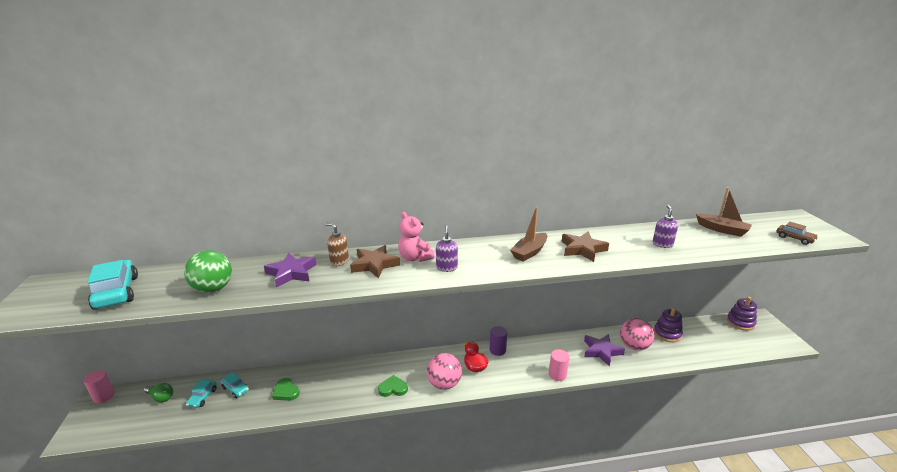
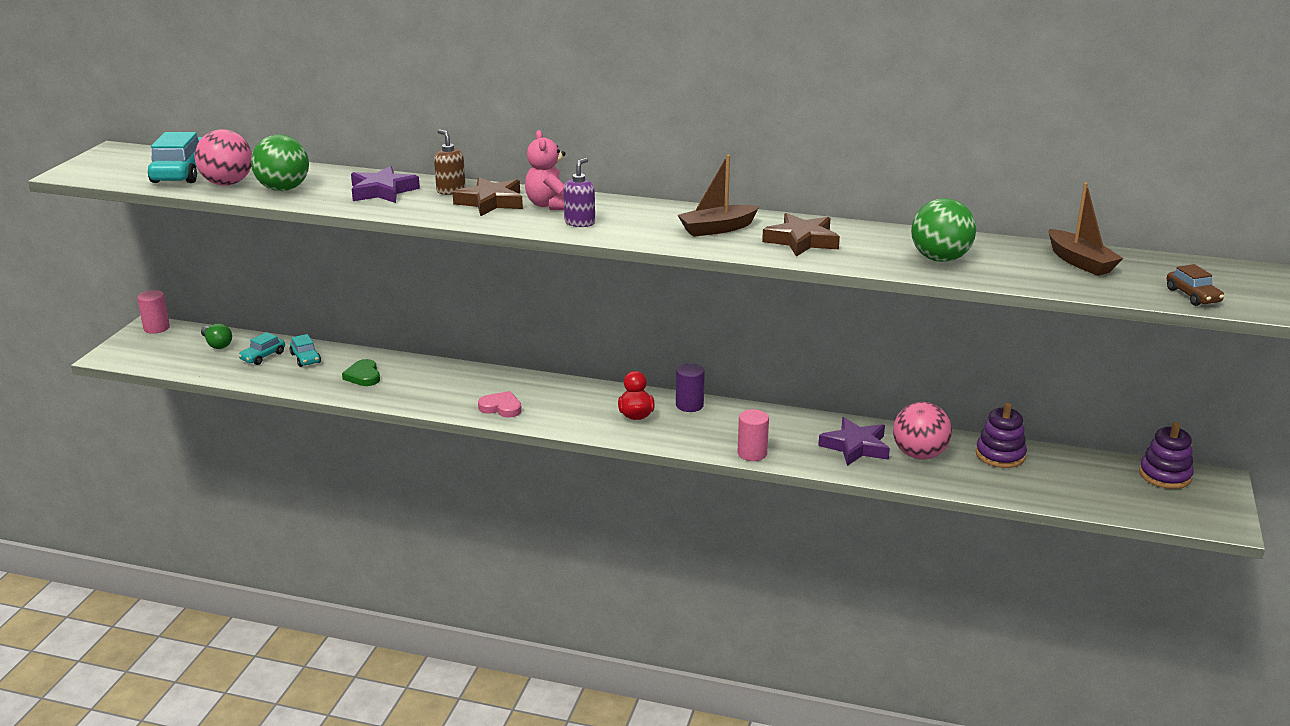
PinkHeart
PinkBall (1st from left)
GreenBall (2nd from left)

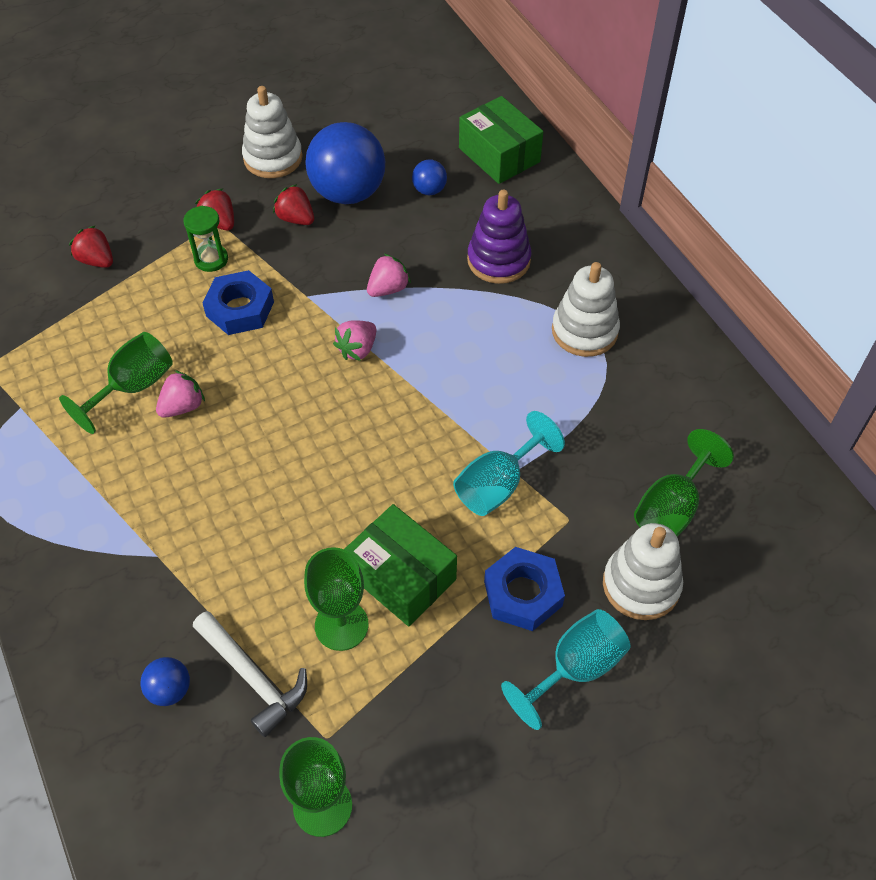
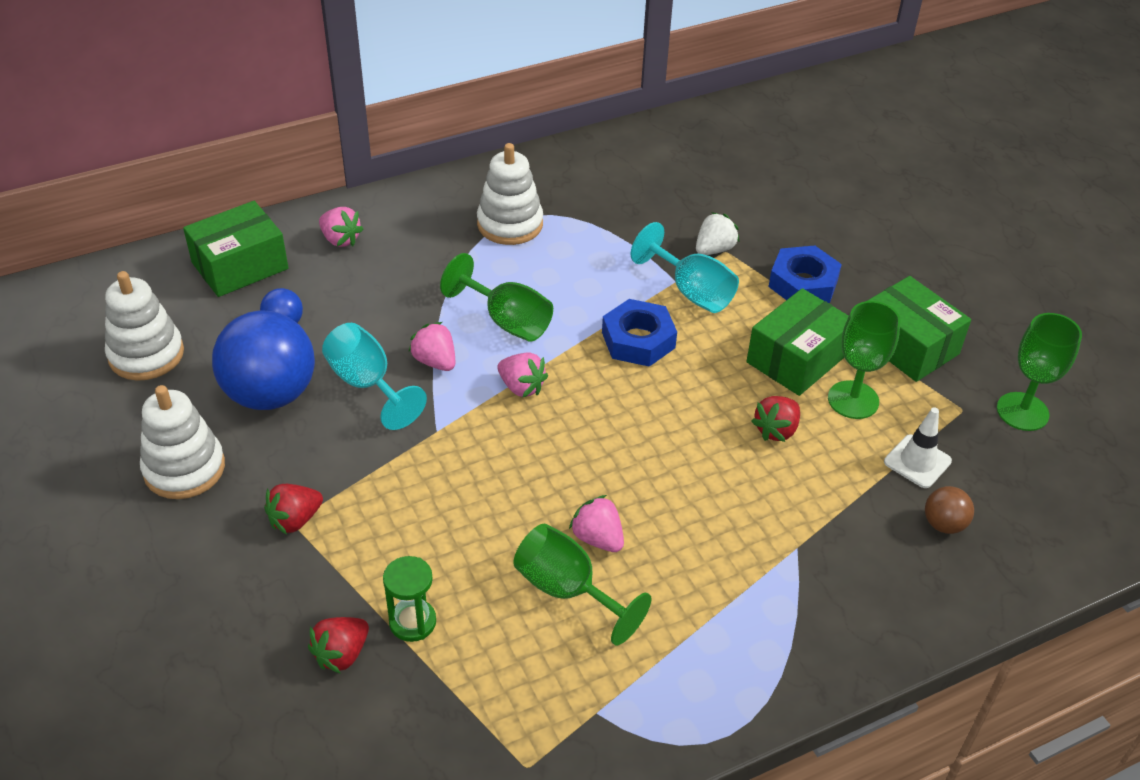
BrownBall
GreenHourglass
WhiteTrafficCone
BlueNut (1st from left)
RedStrawberry (3rd from left)
PurpleStackingToy
TurquoiseGoblet (1st from left)
WhiteStackingToy (1st from left)
GreenGoblet (1st from left)
PinkStrawberry (1st from left)
WhiteStrawberry
GreenBox (3rd from left)

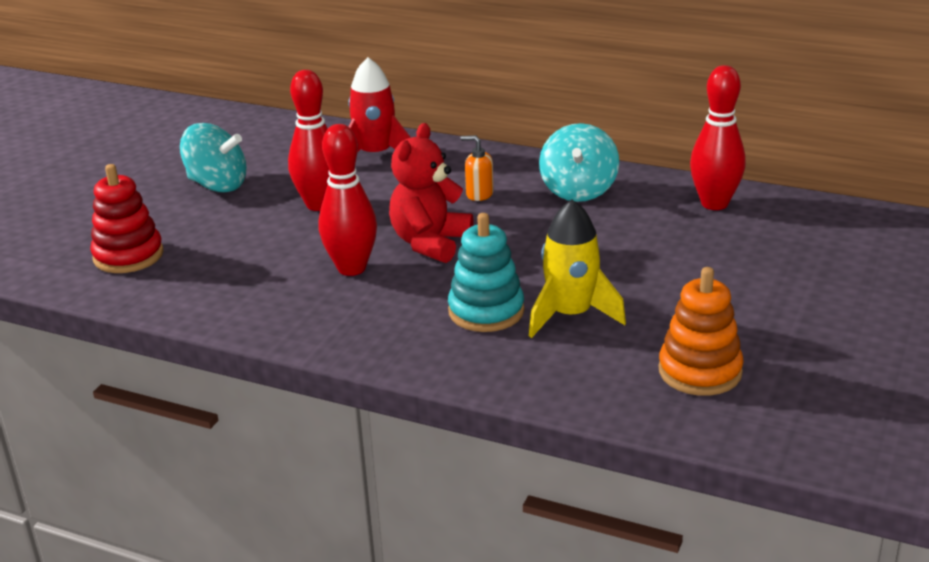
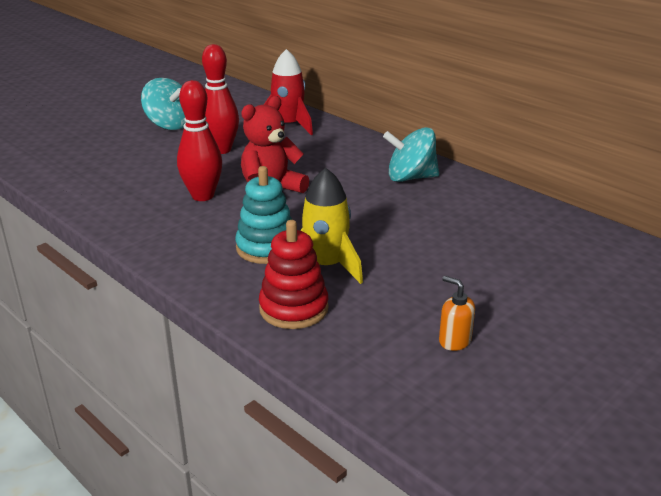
RedStackingToy
OrangeSoapDispenser
TurquoiseSpinningTop (2nd from left)
OrangeStackingToy
RedBowlingPin (3rd from left in the first image)

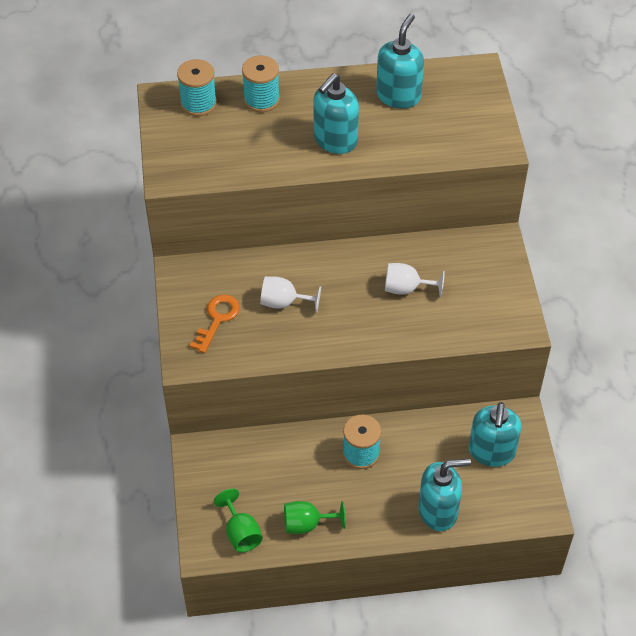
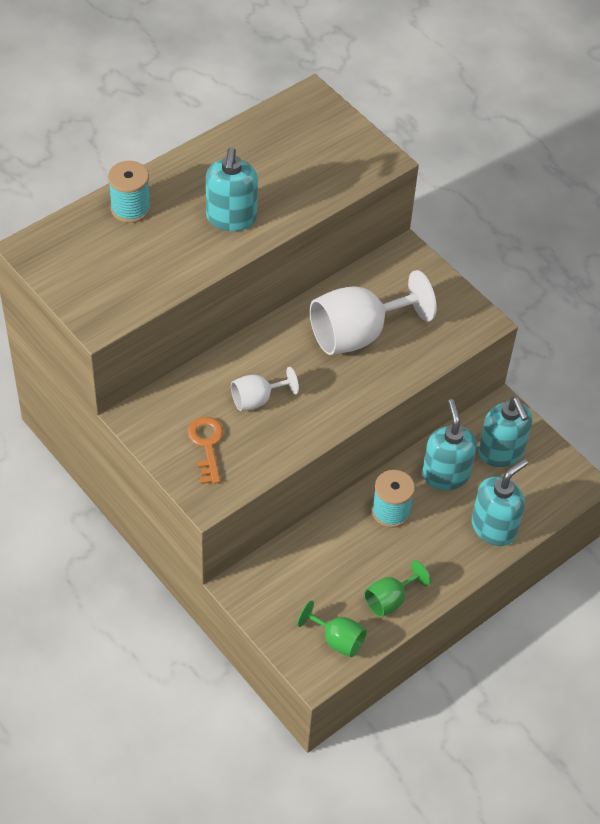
TurquoiseSpool (1st from left in the first image)
TurquoiseSoapDispenser (2nd from left)
WhiteGoblet (2nd from left)

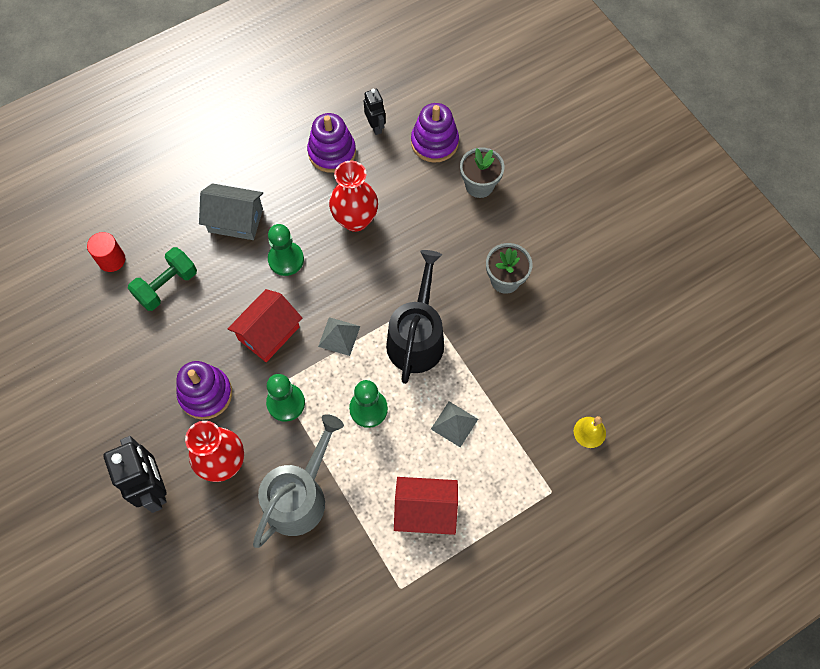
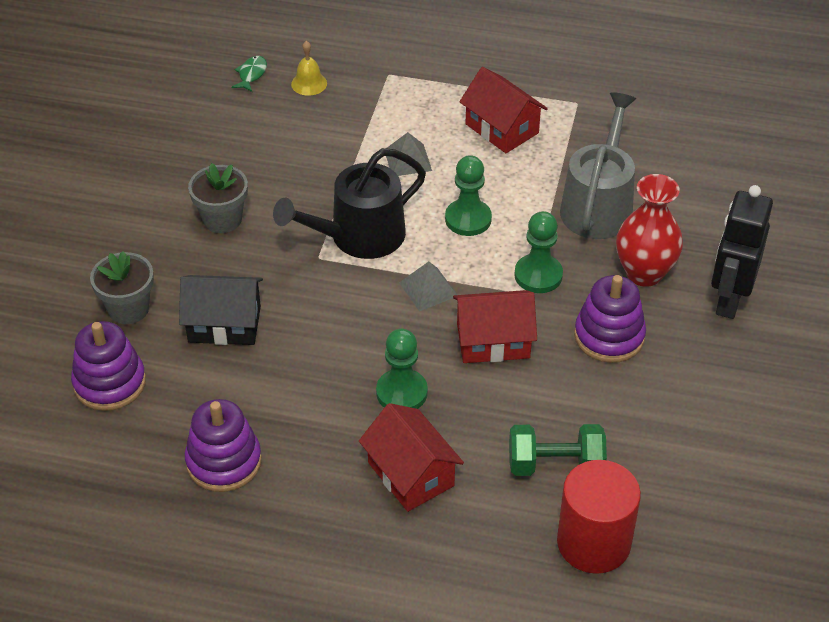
RedCylinder
RedHouse (1st from left)
GreyWateringCan
RedVase (2nd from left in the first image)
BlackRobot (2nd from left in the first image)
BlackHouse
GreenFish

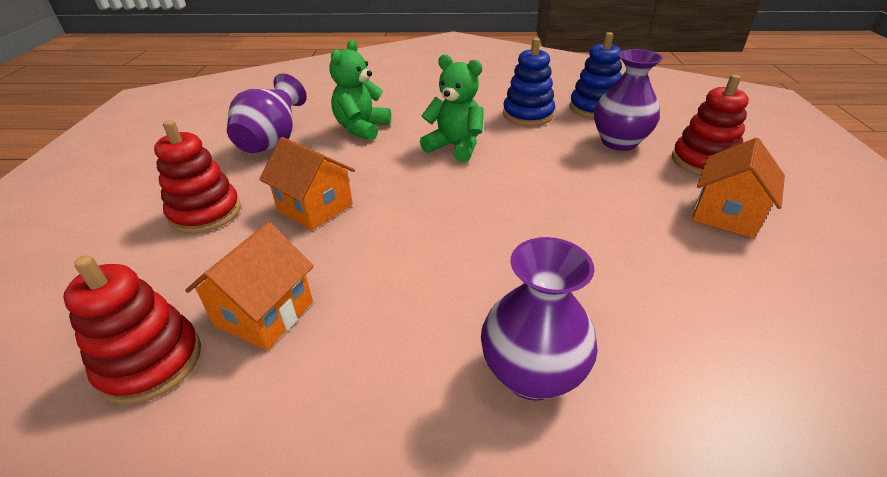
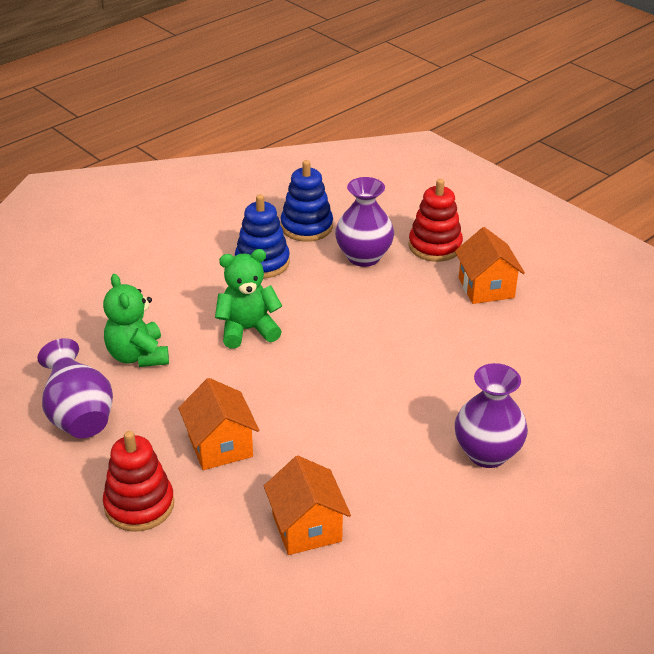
RedStackingToy (1st from left in the first image)
OrangeHouse (1st from left)

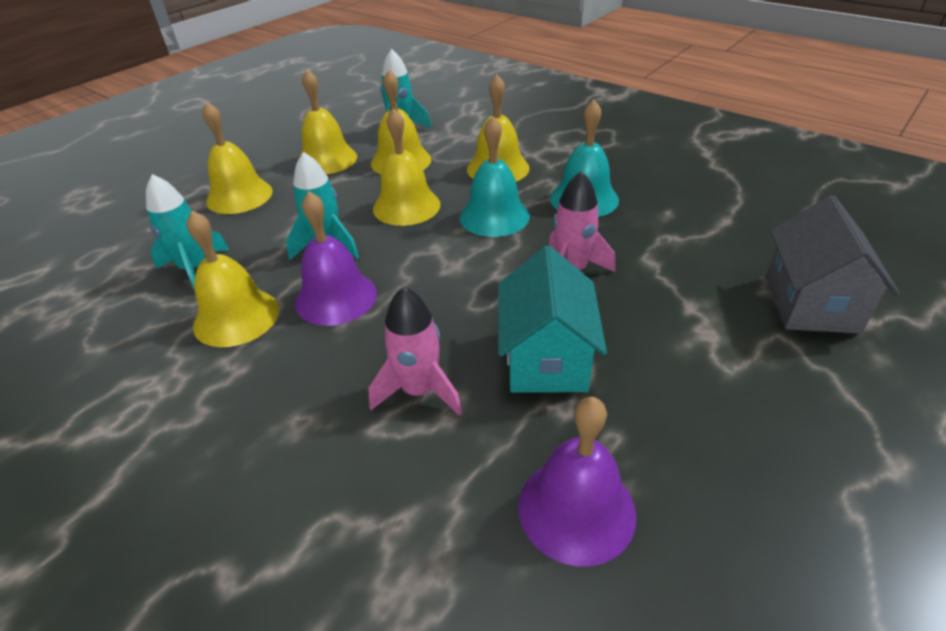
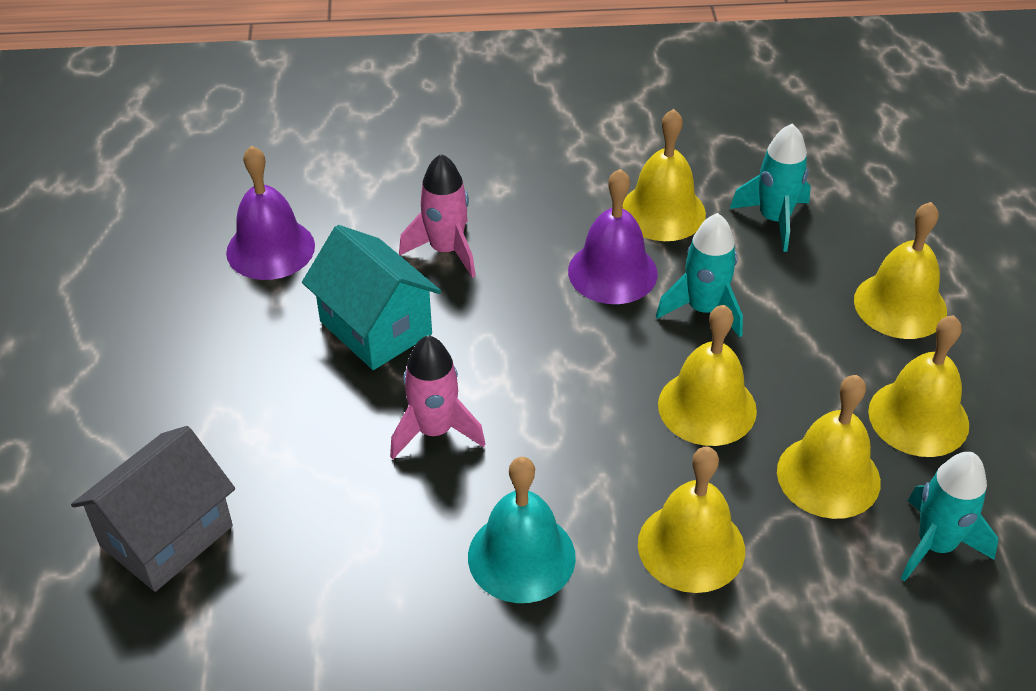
TurquoiseBell (1st from left in the first image)
GreyHouse

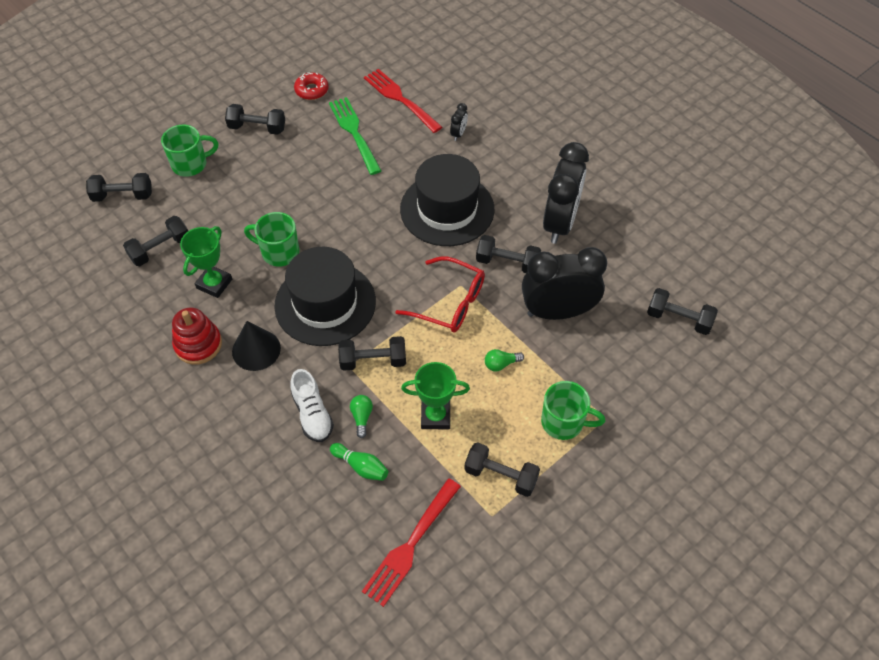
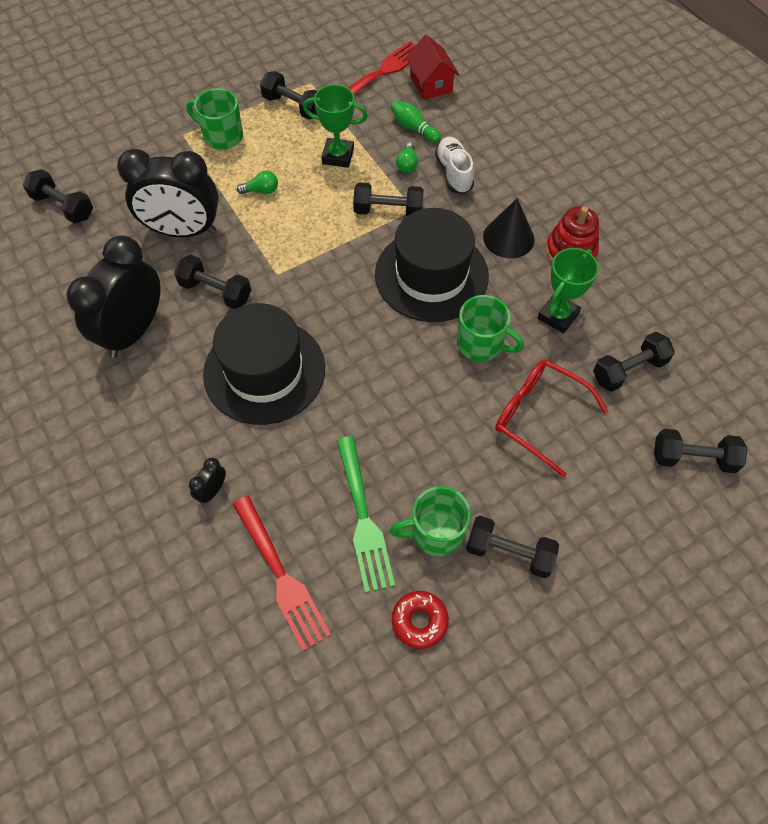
GreenMug (2nd from left)
RedGlasses
RedHouse

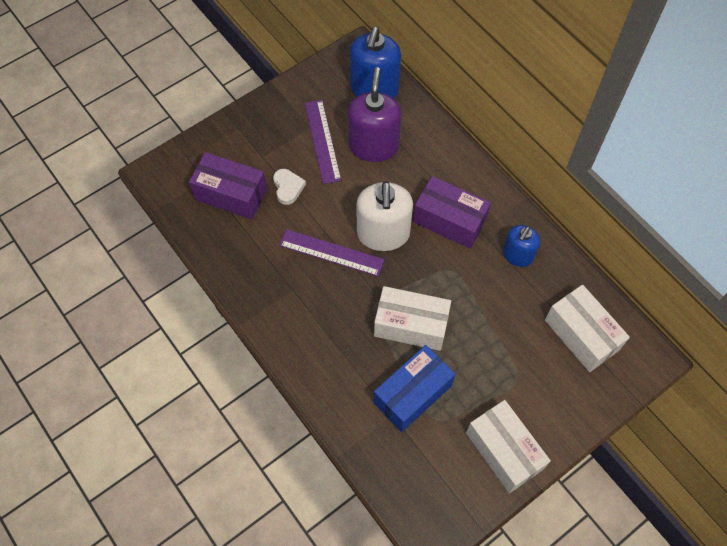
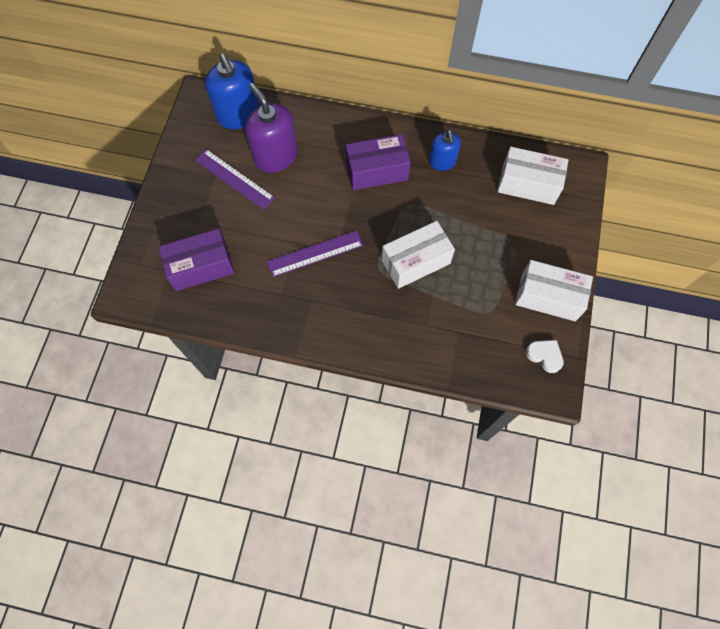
WhiteHeart
WhiteSoapDispenser
BlueBox

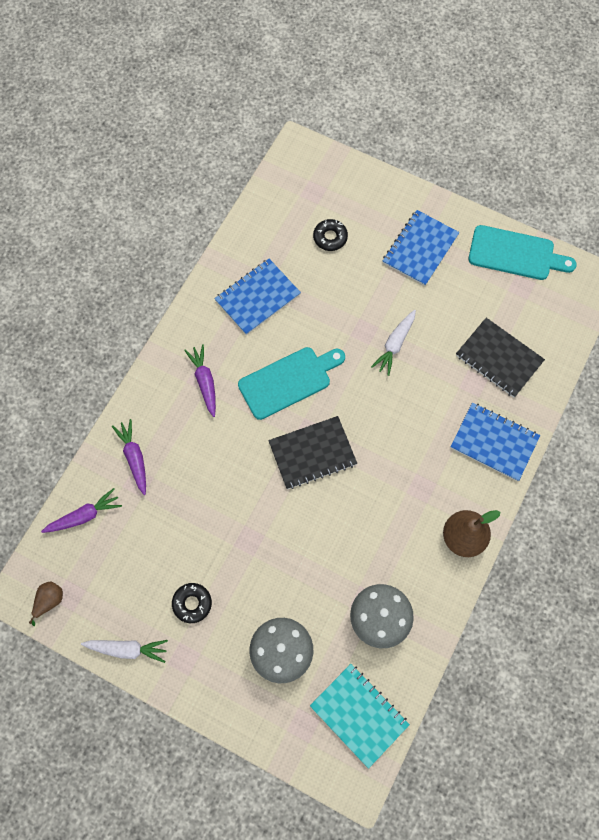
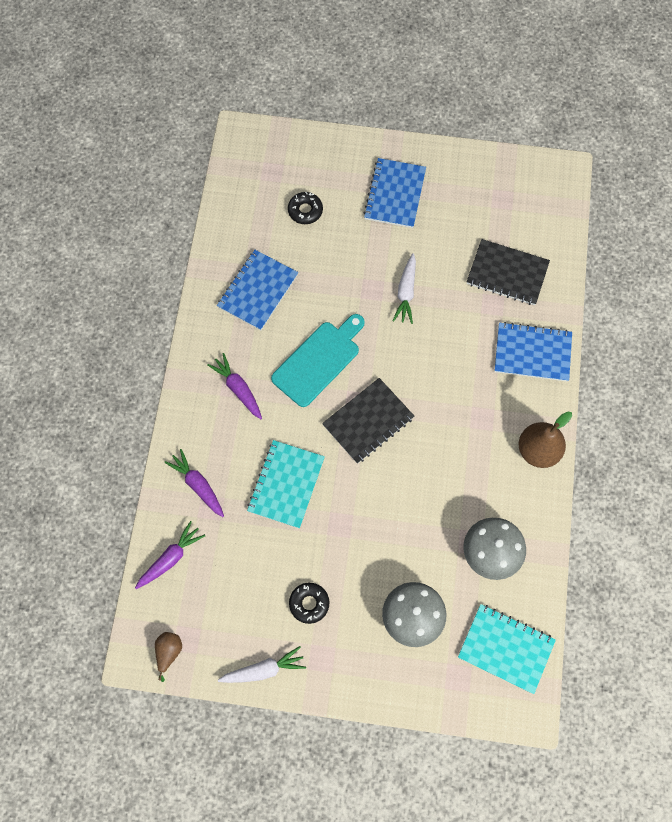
TurquoiseCuttingBoard (2nd from left in the first image)
TurquoiseNotebook (1st from left)

